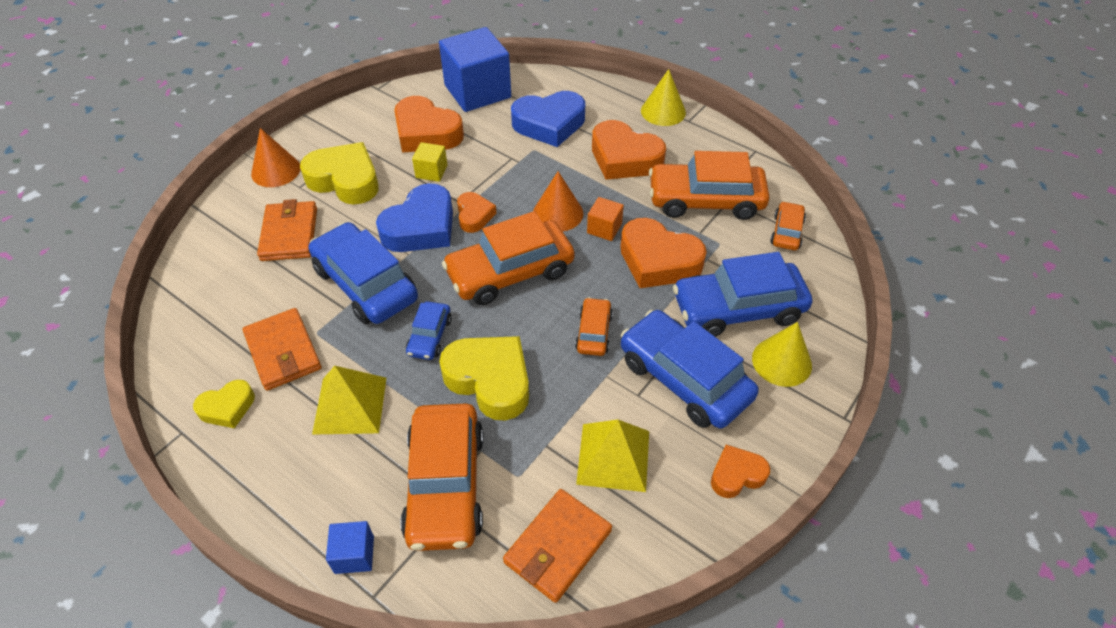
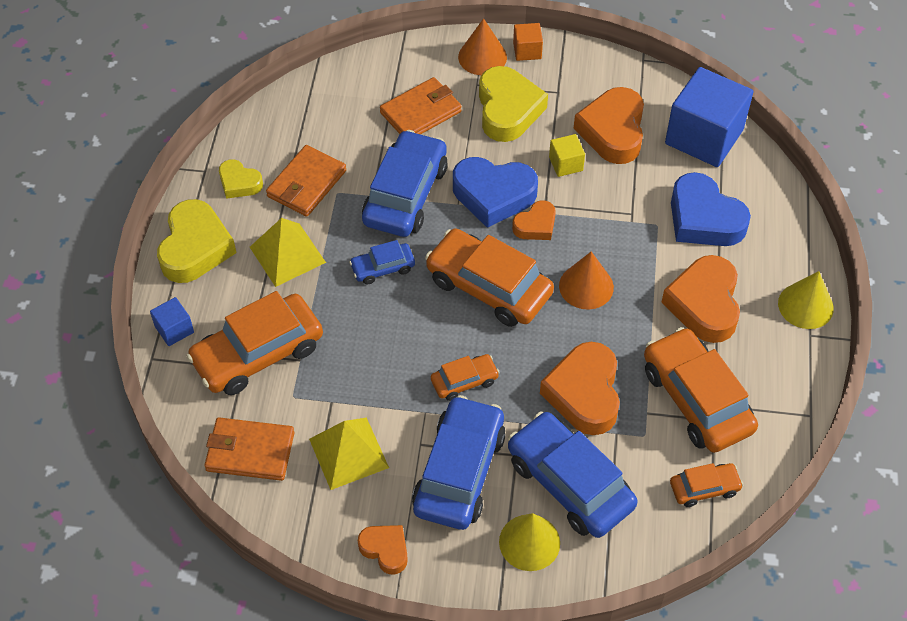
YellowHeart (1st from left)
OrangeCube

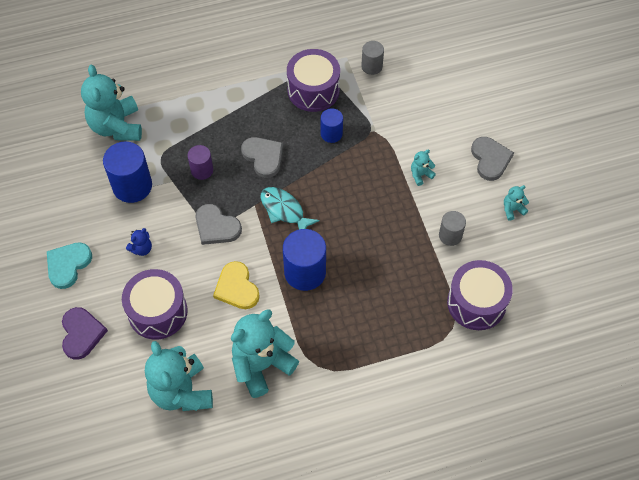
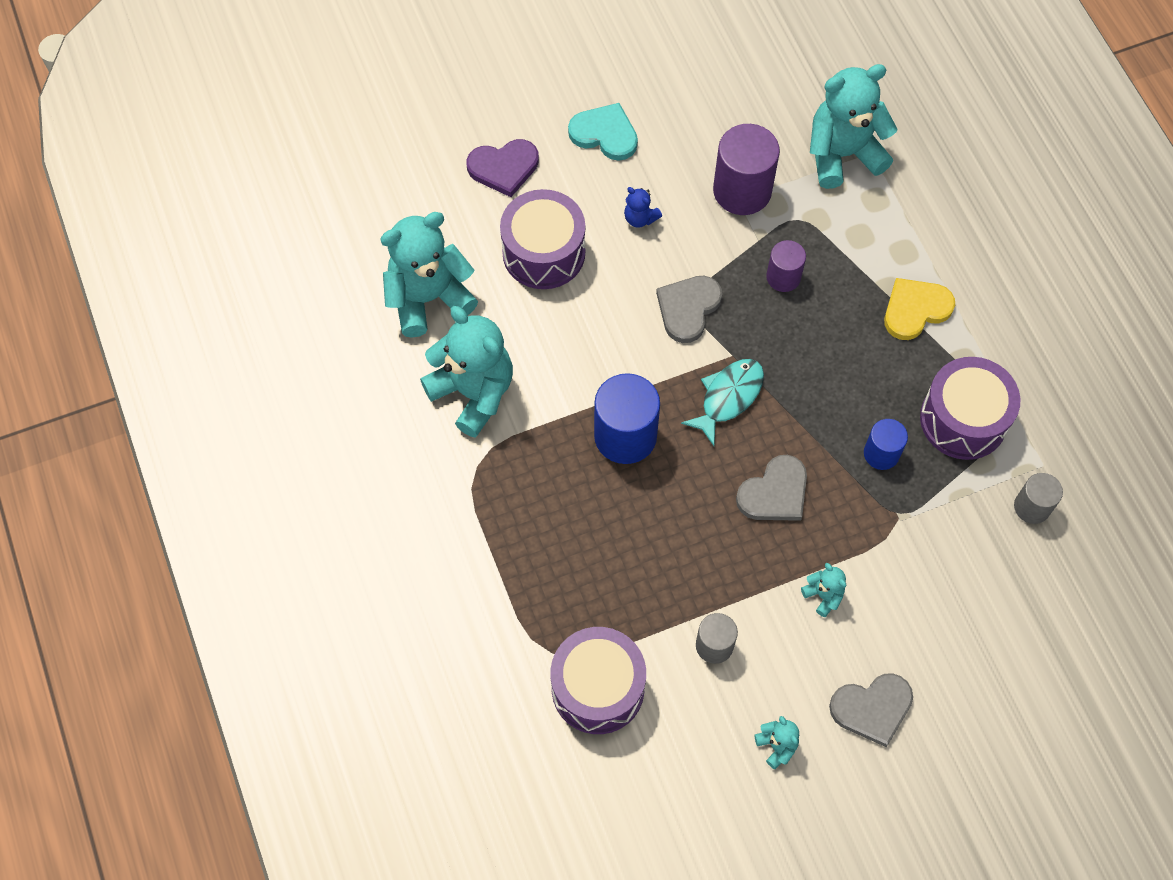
PurpleCylinder (1st from left)
YellowHeart
GreyHeart (2nd from left)

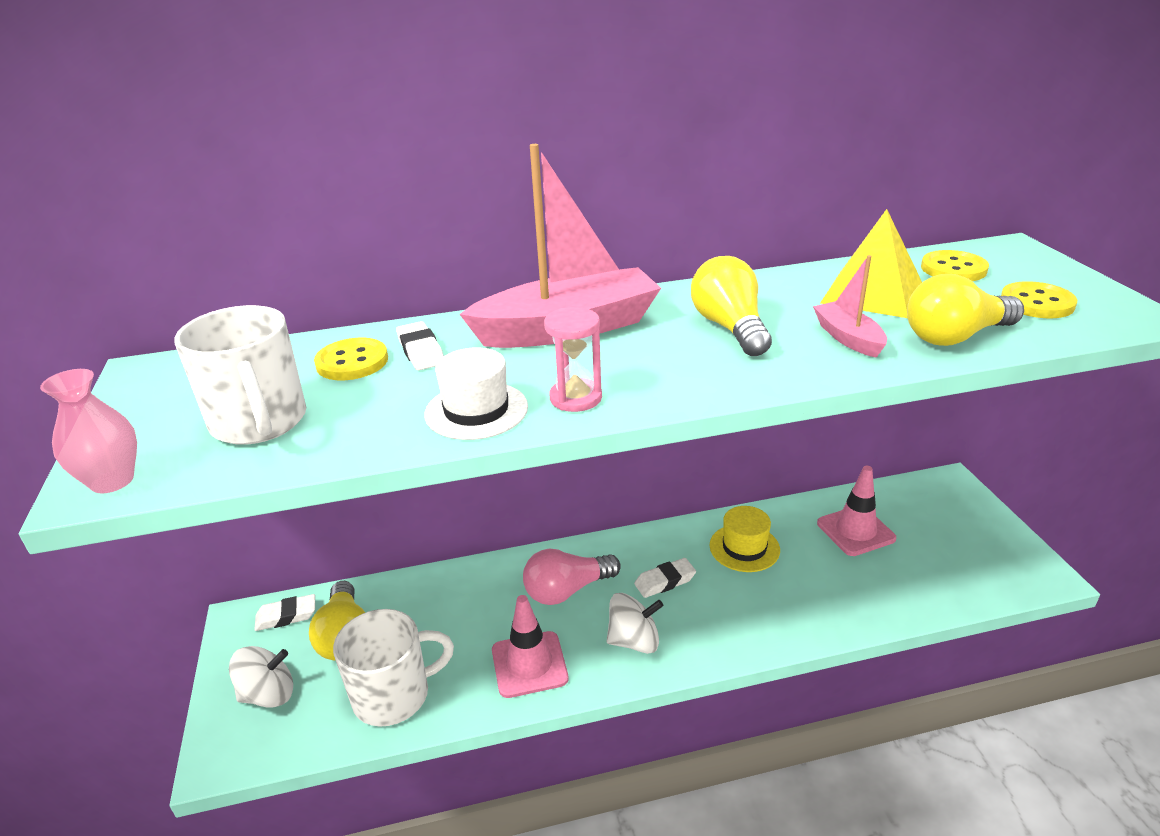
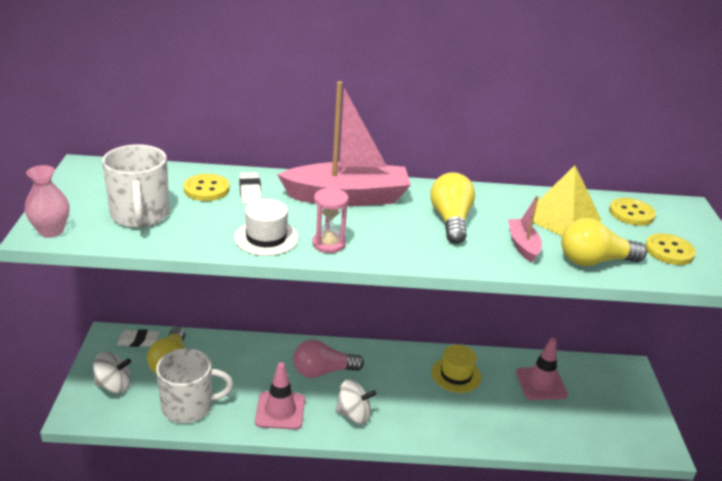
WhiteEraser (3rd from left in the first image)

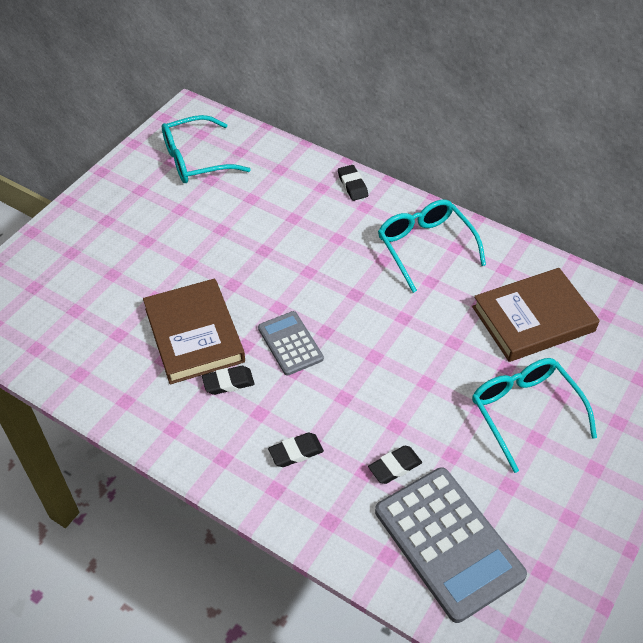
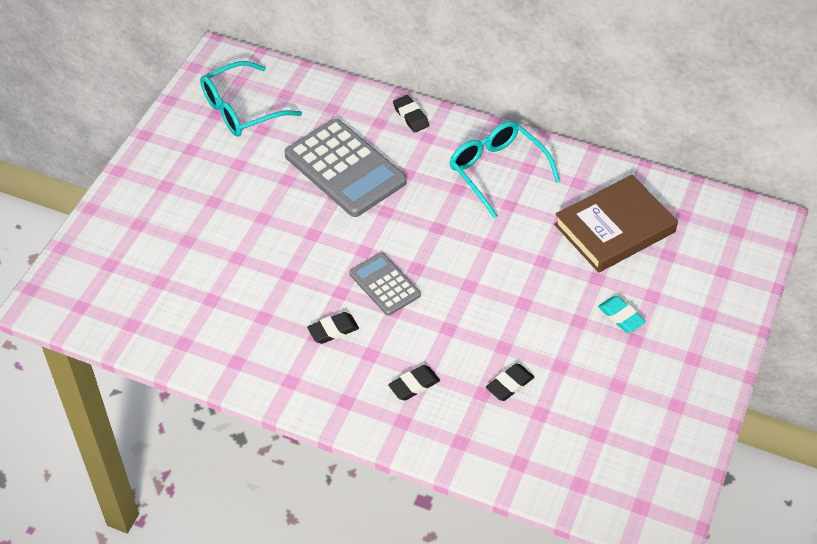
BrownBook (1st from left in the first image)
GreyCalculator (1st from left)
TurquoiseEraser

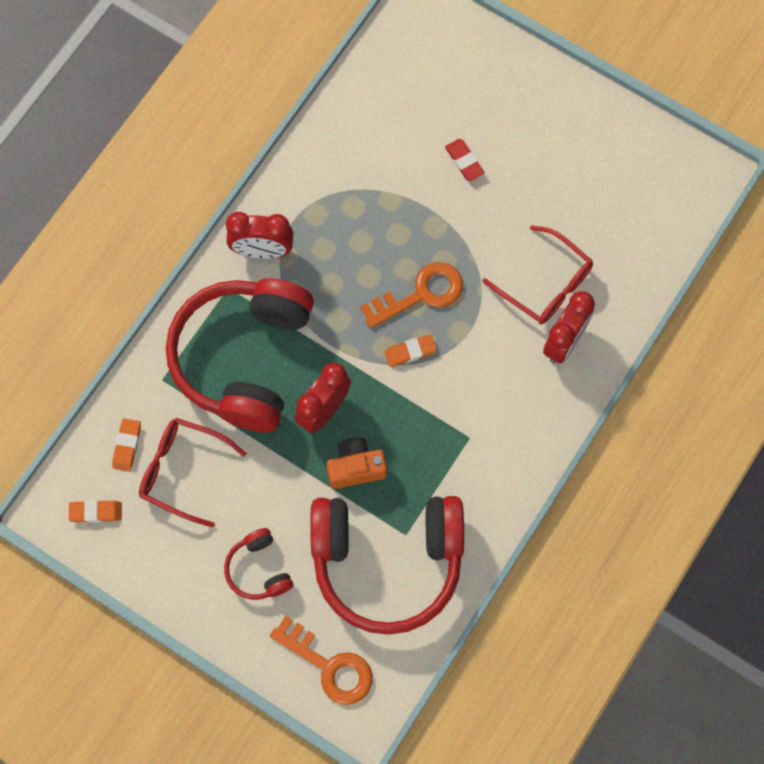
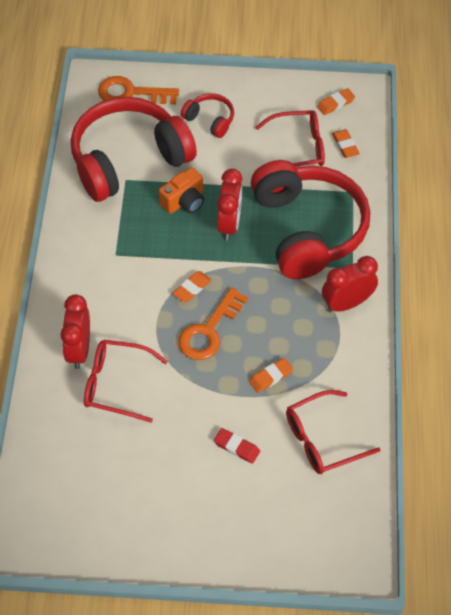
OrangeEraser (2nd from left)
RedGlasses (3rd from left)

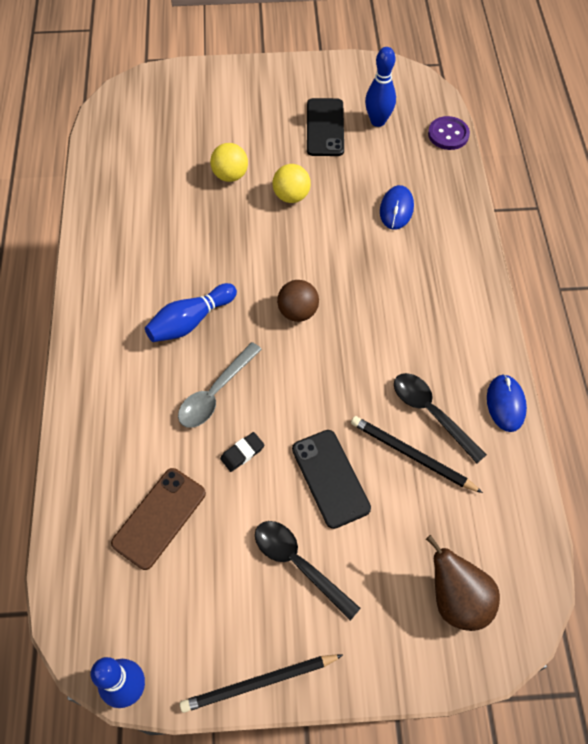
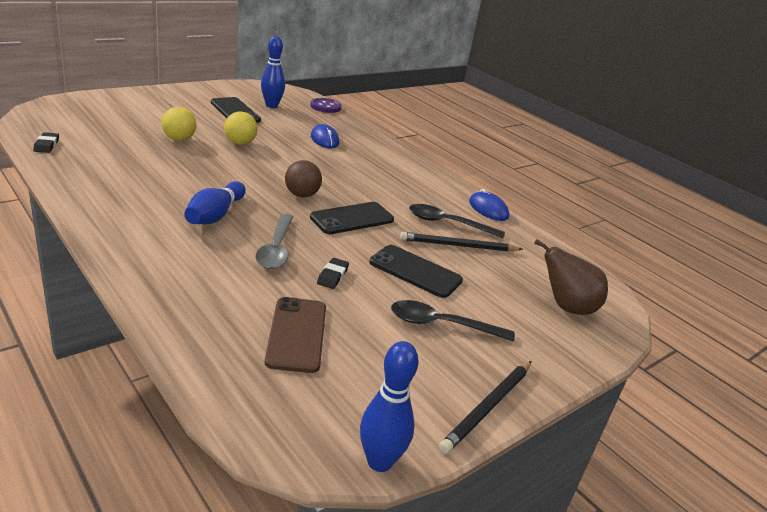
BlackEraser (1st from left)
BlackPhone (2nd from left)

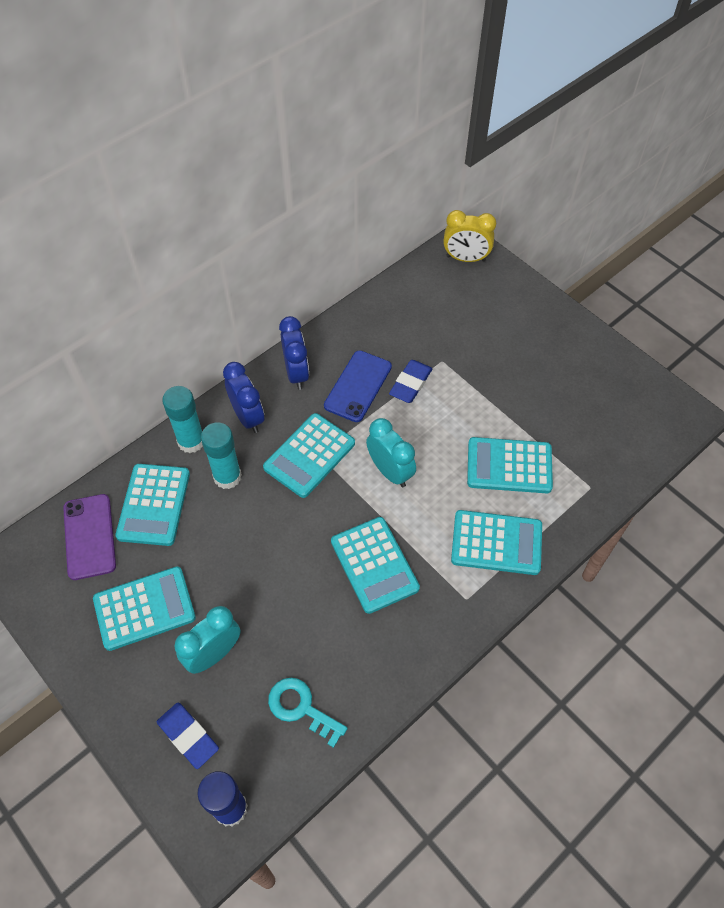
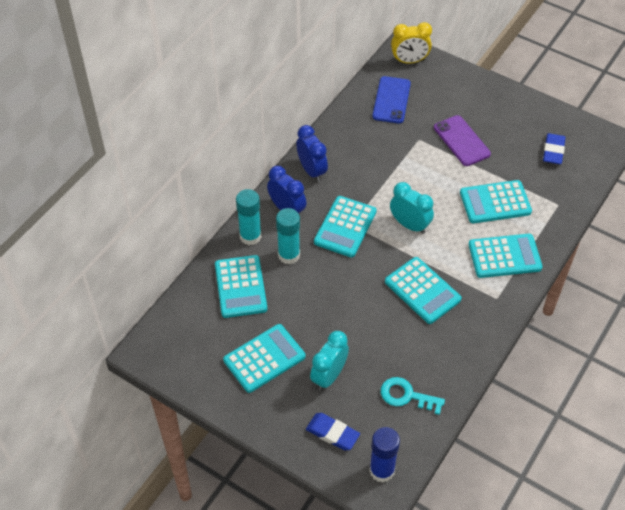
PurplePhone
BluePhone
BlueEraser (2nd from left)

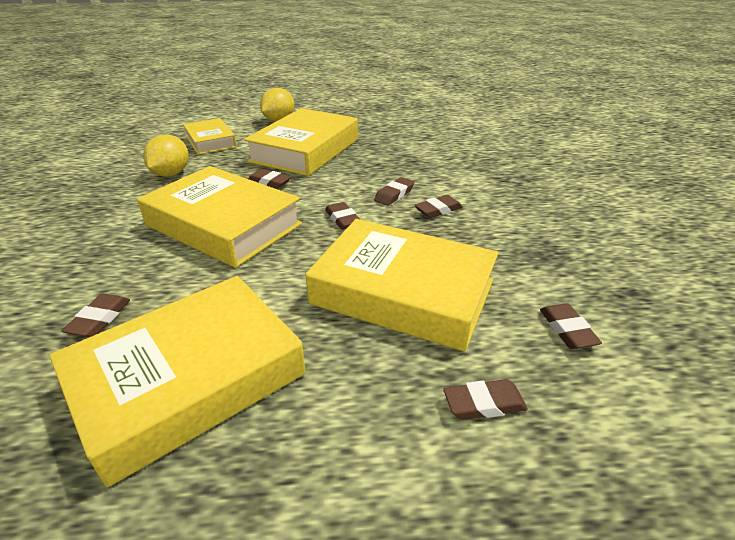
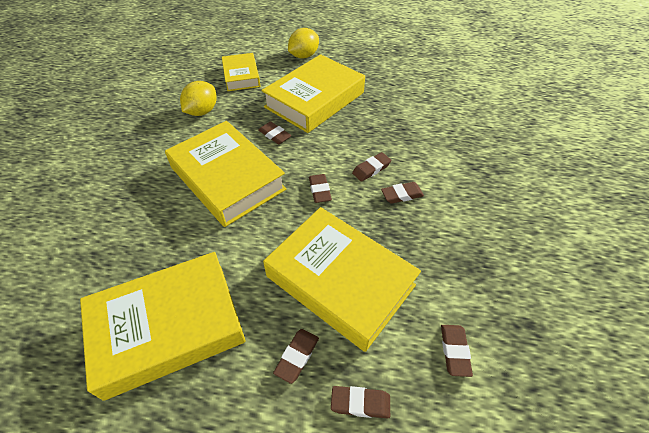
BrownEraser (2nd from left)

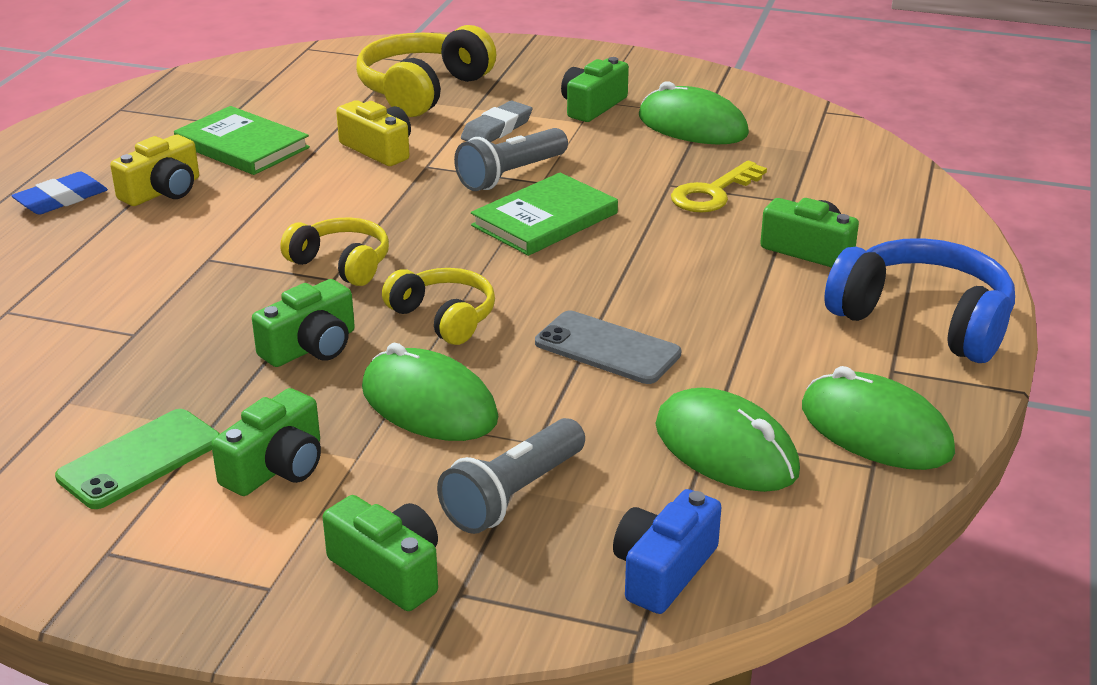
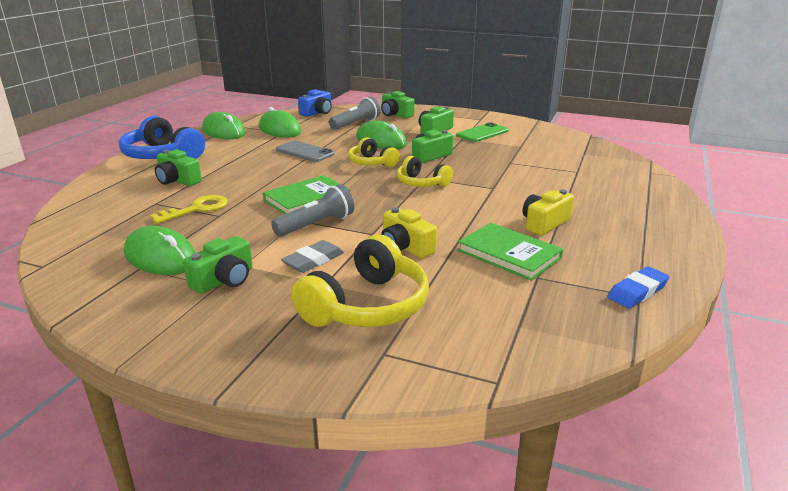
BlueEraser

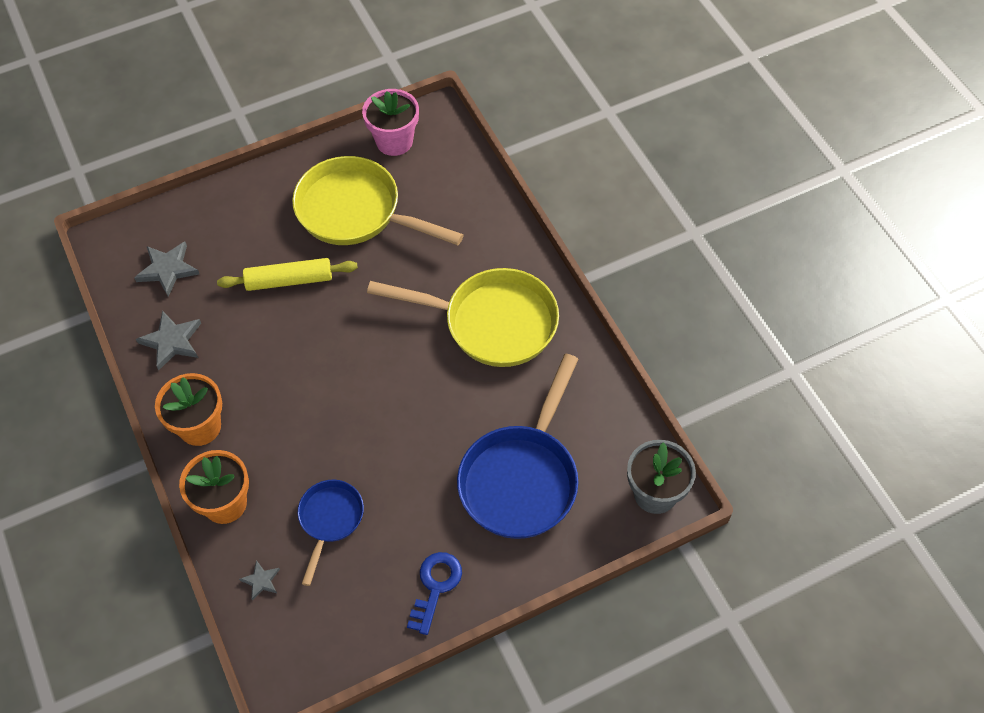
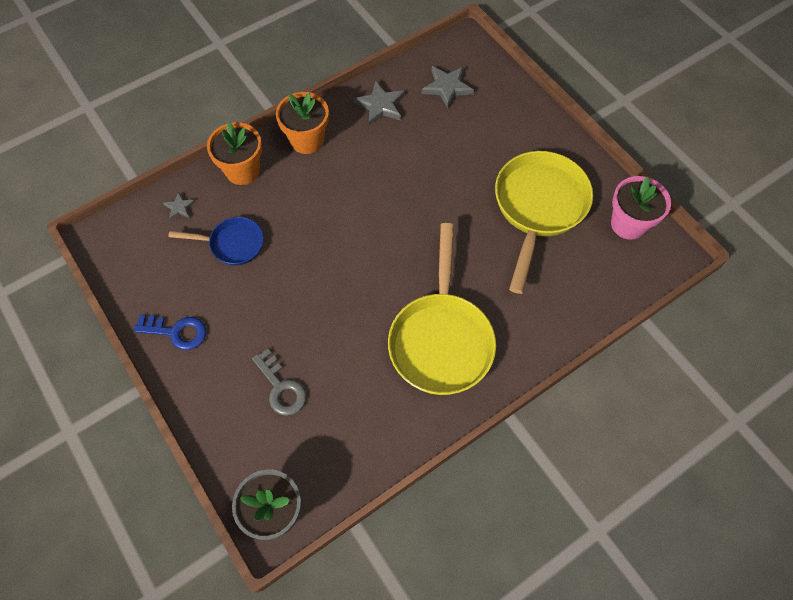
YellowRollingPin
GreyKey

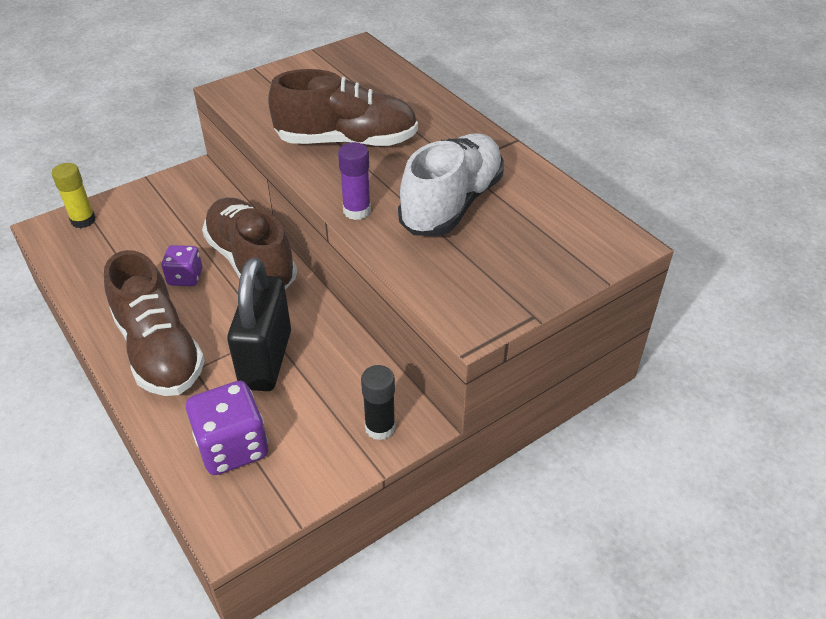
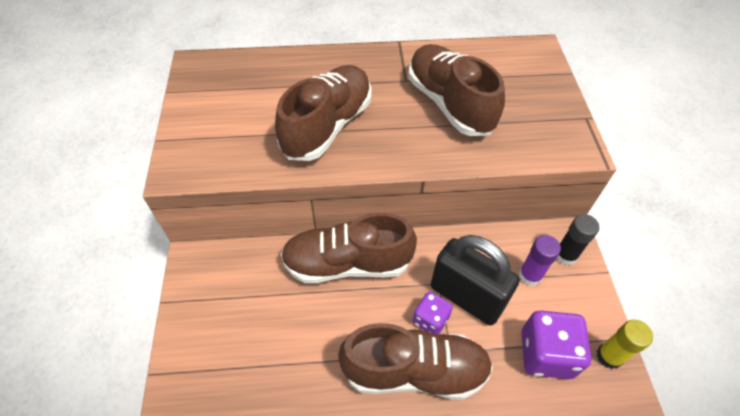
YellowGlueStick
PurpleDice (1st from left)
PurpleGlueStick
BrownShoe (4th from left)

